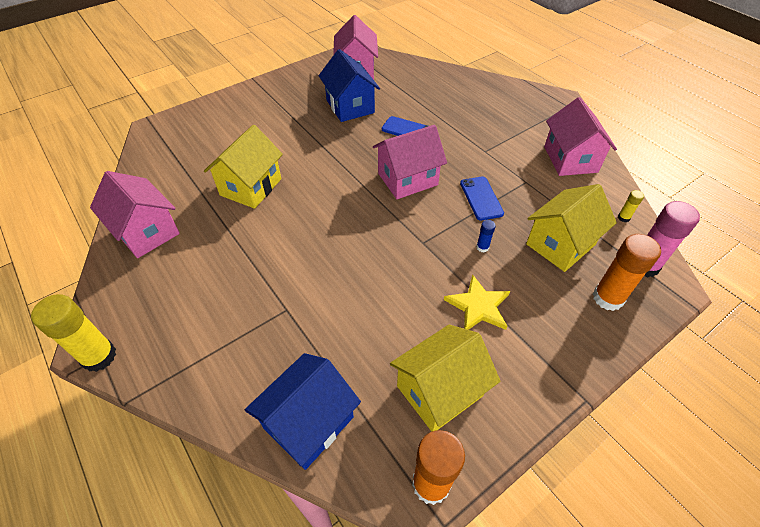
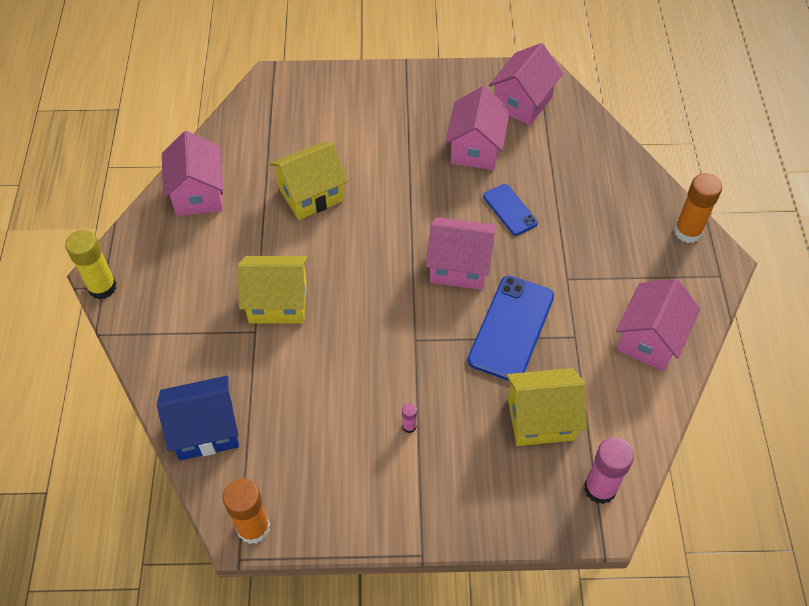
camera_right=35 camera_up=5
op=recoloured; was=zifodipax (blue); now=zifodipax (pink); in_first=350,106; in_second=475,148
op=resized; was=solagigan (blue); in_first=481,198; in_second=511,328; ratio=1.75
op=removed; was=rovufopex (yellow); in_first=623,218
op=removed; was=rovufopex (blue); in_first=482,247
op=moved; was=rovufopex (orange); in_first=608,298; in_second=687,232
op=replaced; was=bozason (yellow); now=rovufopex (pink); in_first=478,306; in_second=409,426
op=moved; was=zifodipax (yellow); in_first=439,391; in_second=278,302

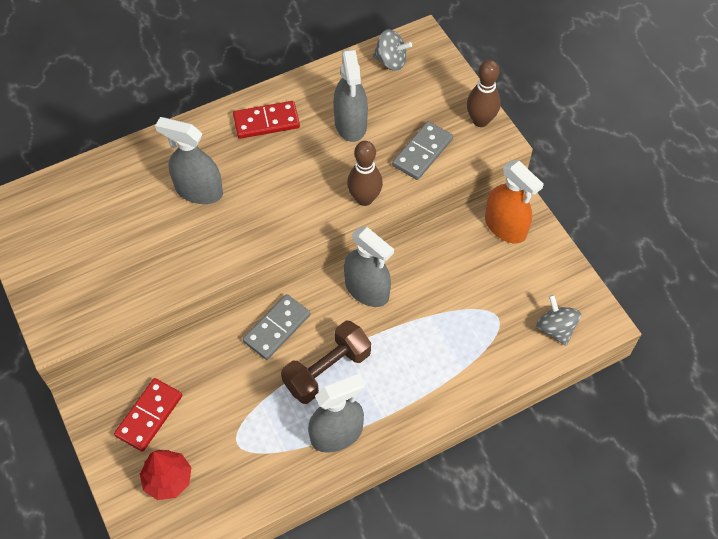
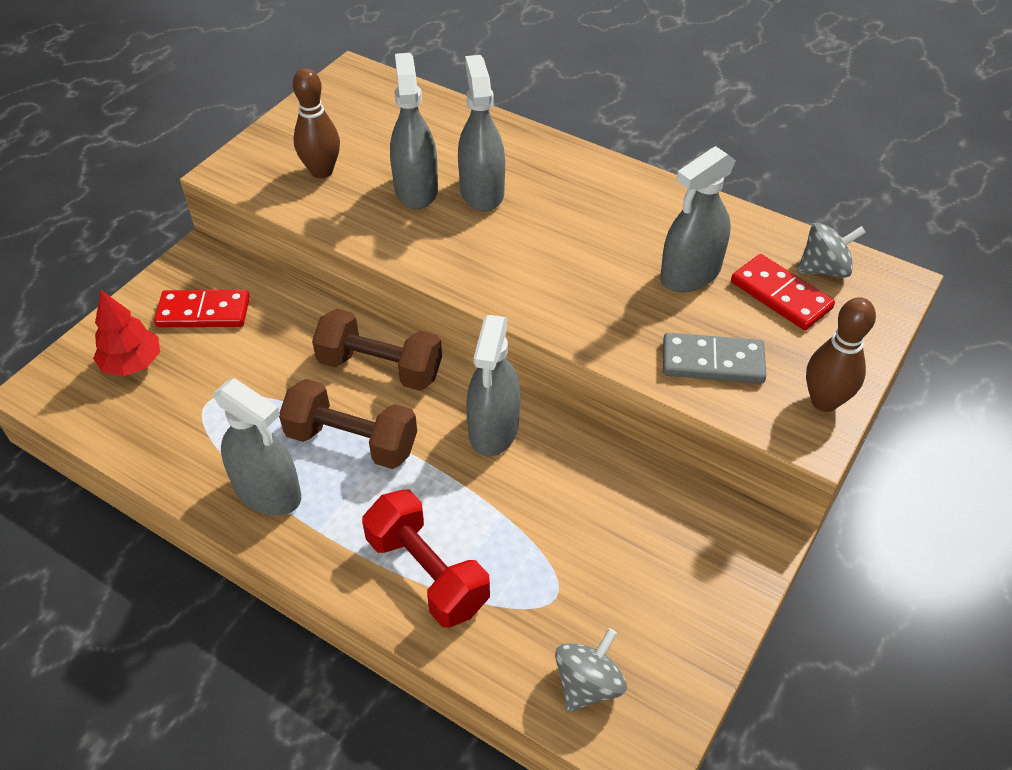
camera_right=60 camera_up=-10
op=turned; was=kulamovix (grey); in_first=391,61; in_second=824,269; clockwise=-90
op=moved; was=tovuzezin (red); in_first=266,122; in_second=781,295
op=moved; was=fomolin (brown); in_first=364,198; in_second=322,171
op=removed; was=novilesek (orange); in_first=505,227
op=replaced; was=tovuzezin (grey); now=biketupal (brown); in_first=277,328; in_second=380,368
op=added; now=novilesek (grey); in_second=416,189
op=added; now=biketupal (red); in_second=427,573

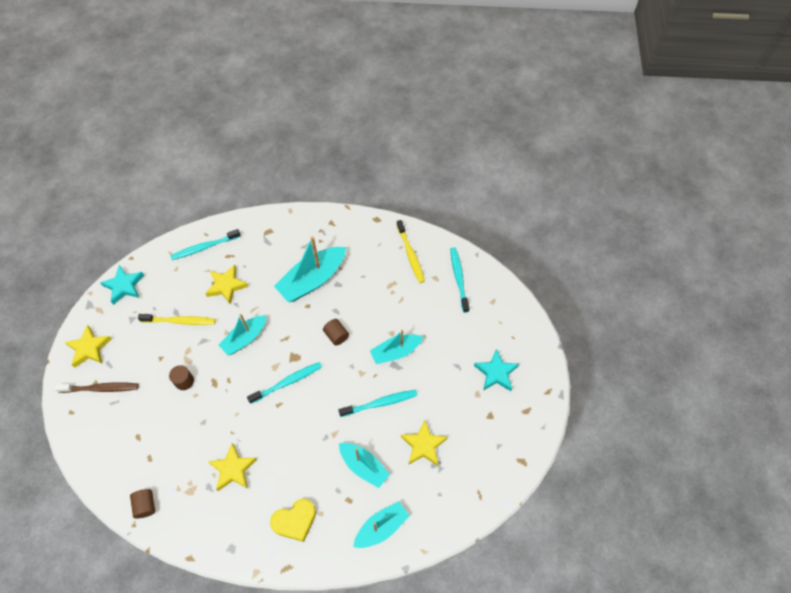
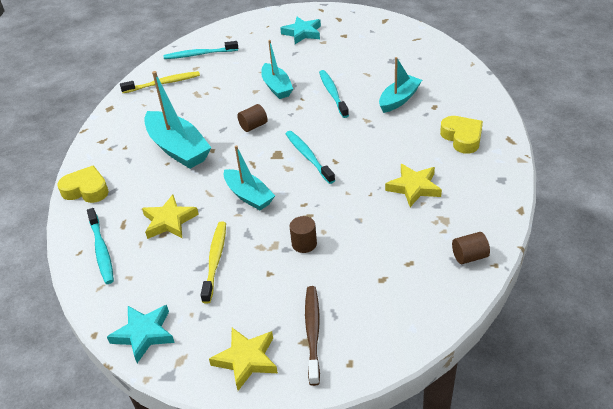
camera_right=-85 camera_up=-20
op=removed; was=bozason (yellow); in_first=423,445
op=removed; was=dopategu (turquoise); in_first=381,527
op=added; now=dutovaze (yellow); in_second=86,190

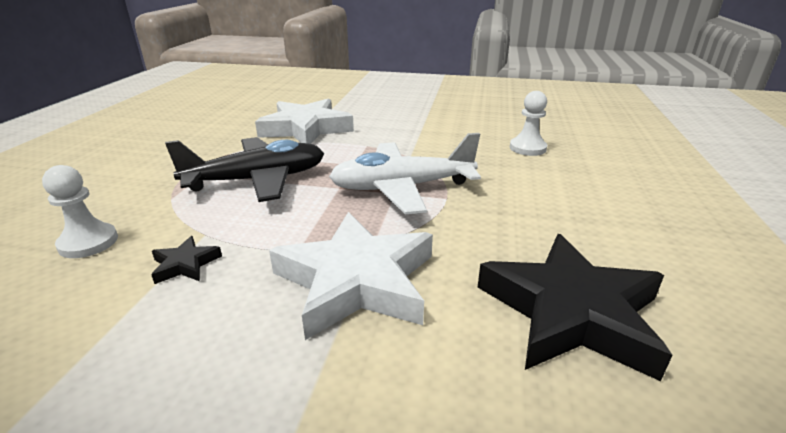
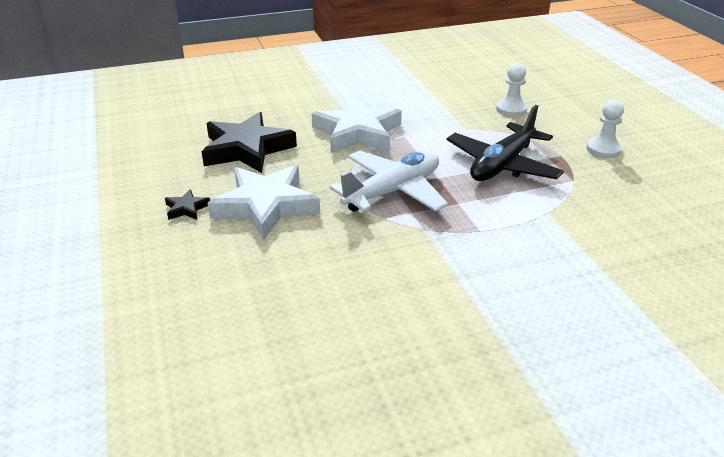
camera_right=150 camera_up=5
op=moved; was=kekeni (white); in_first=527,148; in_second=603,149
op=moved; was=bozason (white); in_first=306,129; in_second=266,206
op=moved; was=bozason (black); in_first=185,264; in_second=186,208

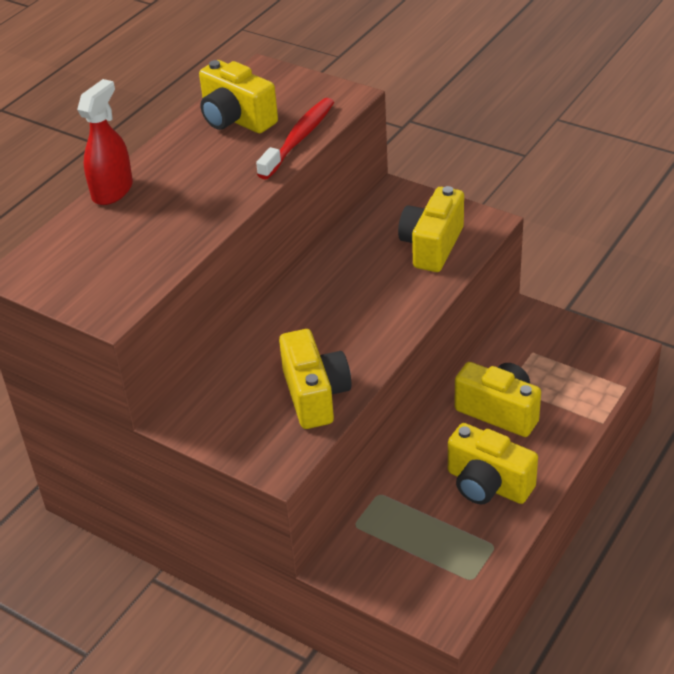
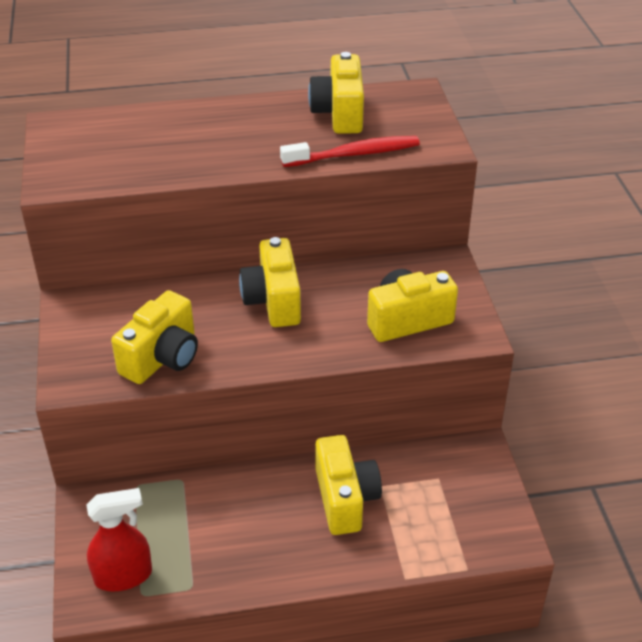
camera_right=45 camera_up=0
op=moved; was=novilesek (red); in_first=112,191; in_second=123,575
op=moved; was=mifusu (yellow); in_first=487,484; in_second=273,301

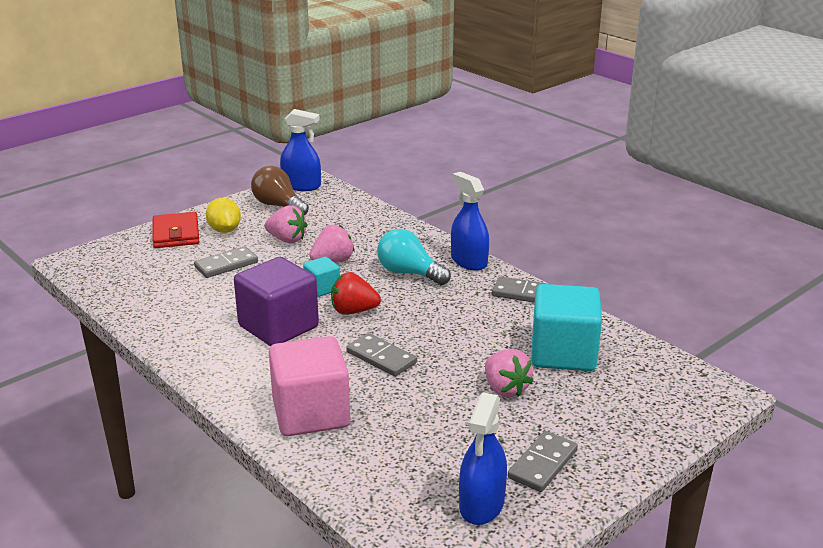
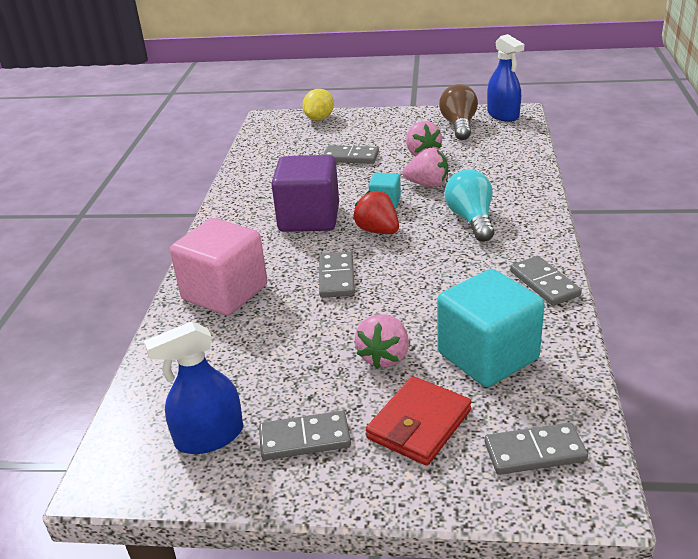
camera_right=50 camera_up=5
op=removed; was=novilesek (blue); in_first=469,261
op=moved; was=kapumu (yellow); in_first=224,230; in_second=319,119
op=moved; was=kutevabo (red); in_first=176,234; in_second=419,424
op=added; now=tovuzezin (grey); in_second=534,452

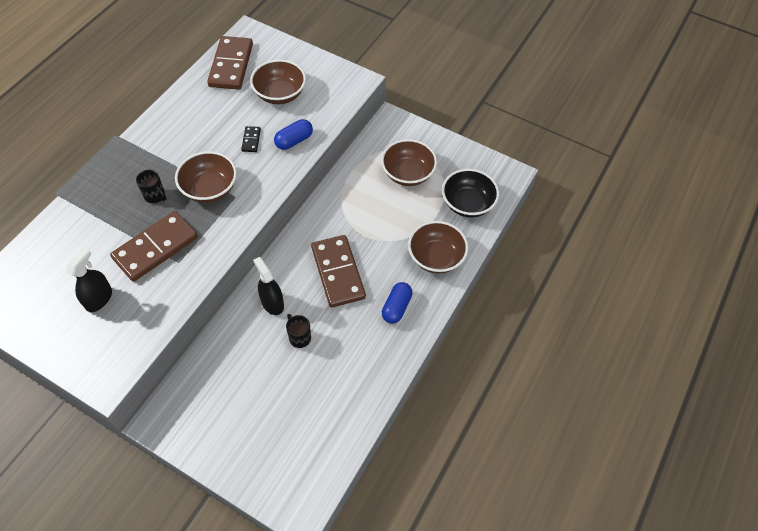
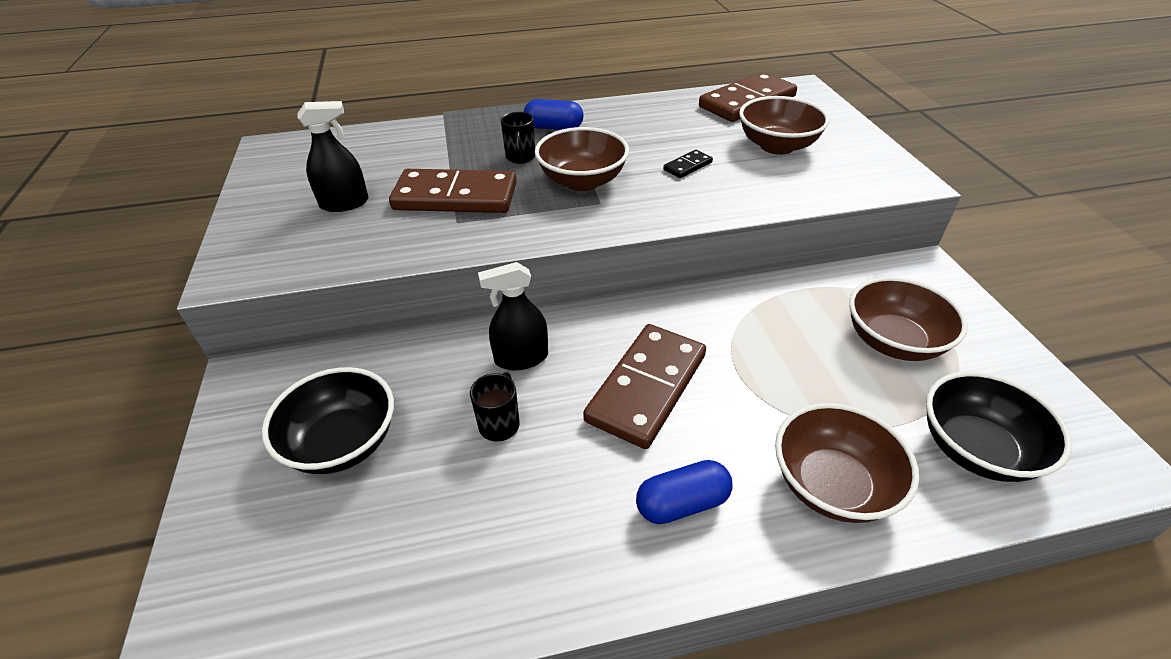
camera_right=50 camera_up=-15
op=moved; was=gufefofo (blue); in_first=294,141; in_second=554,128
op=turned; was=novilesek (black); in_first=272,303; in_second=521,358; clockwise=-120
op=added; now=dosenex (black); in_second=343,443

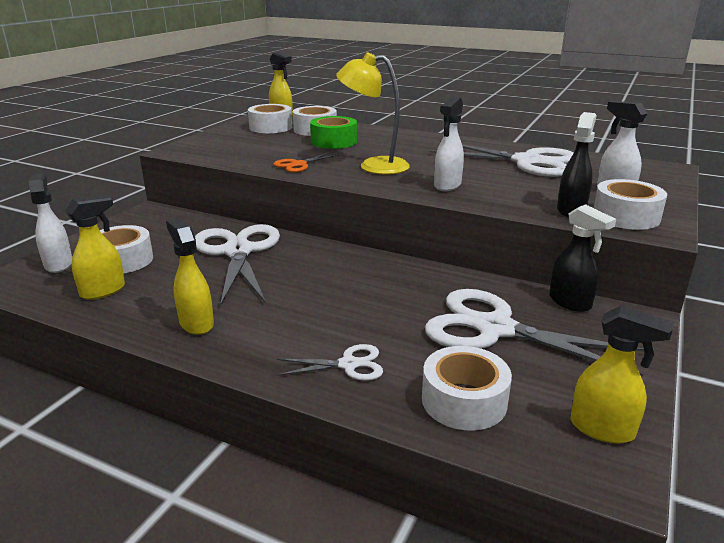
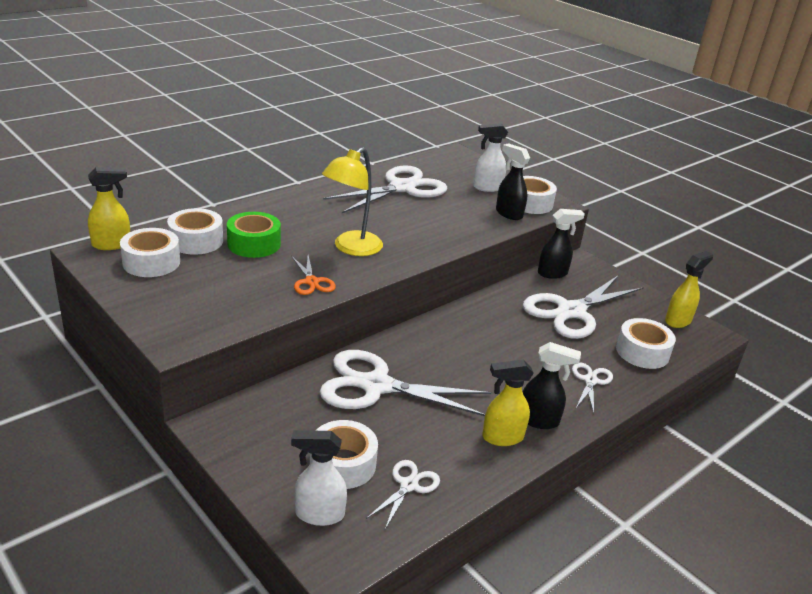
camera_right=-70 camera_up=5
op=removed; was=novilesek (white); in_first=447,186
op=replaced; was=novilesek (yellow); now=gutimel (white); in_first=103,291; in_second=408,485
op=added; now=novilesek (black); in_second=539,420

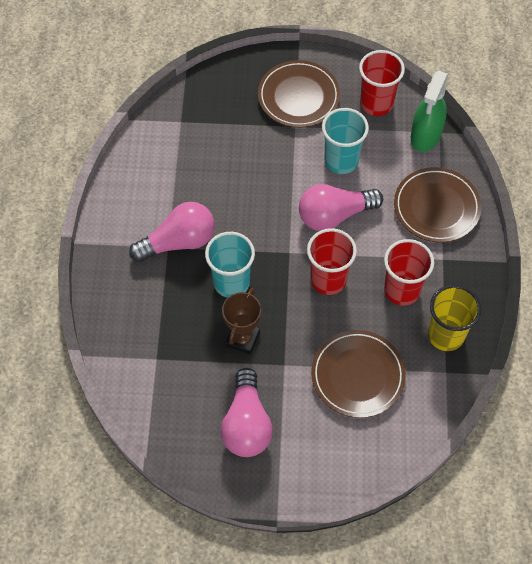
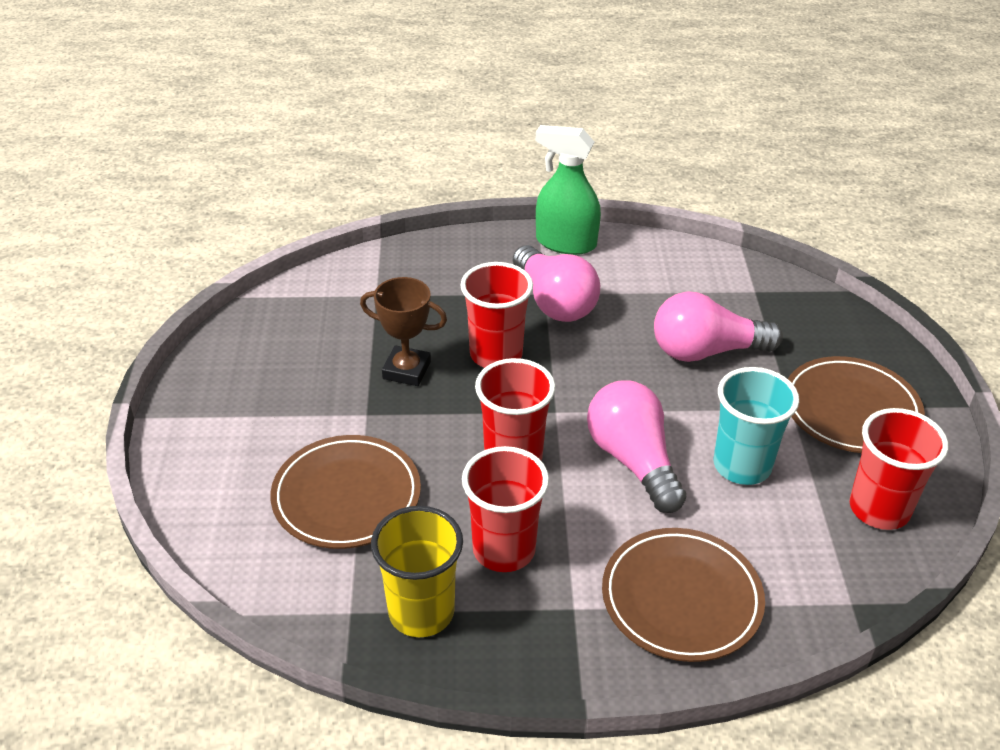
camera_right=85 camera_up=-20
op=moved; was=novilesek (green); in_first=425,135; in_second=565,243
op=recoloured; was=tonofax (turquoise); now=tonofax (red); in_first=231,283; in_second=496,355
op=moved; was=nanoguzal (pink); in_first=247,424; in_second=706,351

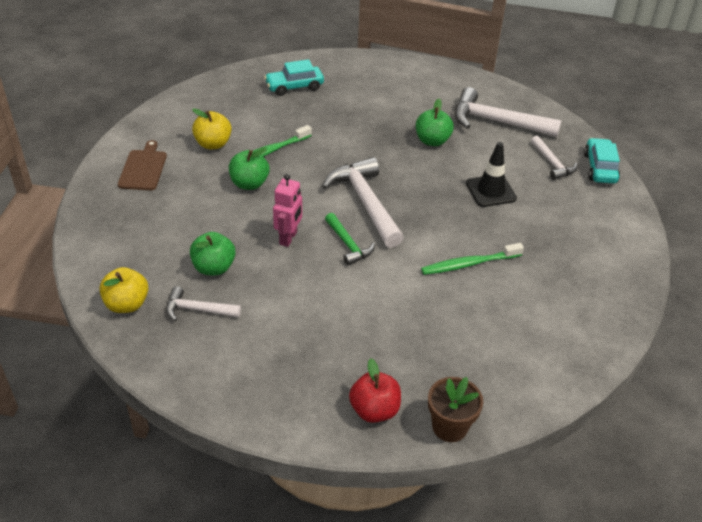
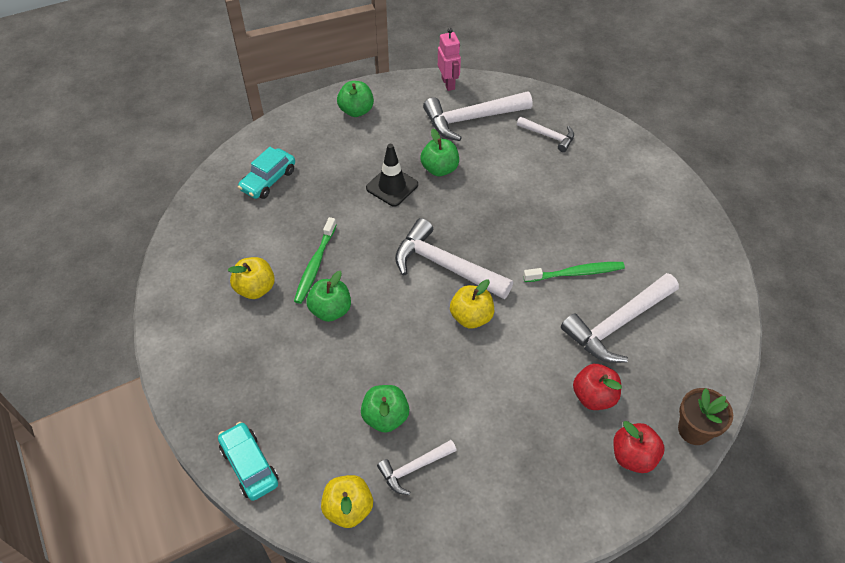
camera_right=-35 camera_up=10
op=moved; was=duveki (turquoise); in_first=599,168; in_second=249,465
op=removed; was=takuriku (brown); in_first=143,168
op=moved; was=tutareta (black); in_first=490,191; in_second=392,186
op=moved; was=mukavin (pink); in_first=288,238; in_second=448,83
op=replaced; was=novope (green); now=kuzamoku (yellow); in_first=348,244; in_second=471,317
op=turned; was=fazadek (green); in_first=469,264; in_second=576,273; clockwise=-135
op=added; now=kuzamoku (green); in_second=356,110
op=added; now=novope (white); in_second=617,324
op=added; now=kuzamoku (red); in_second=594,396

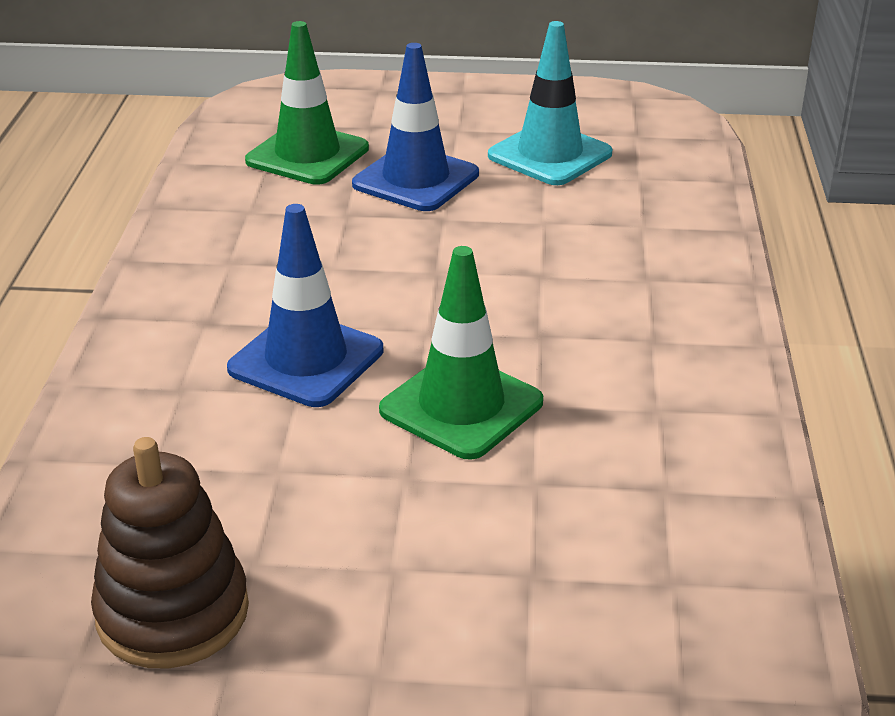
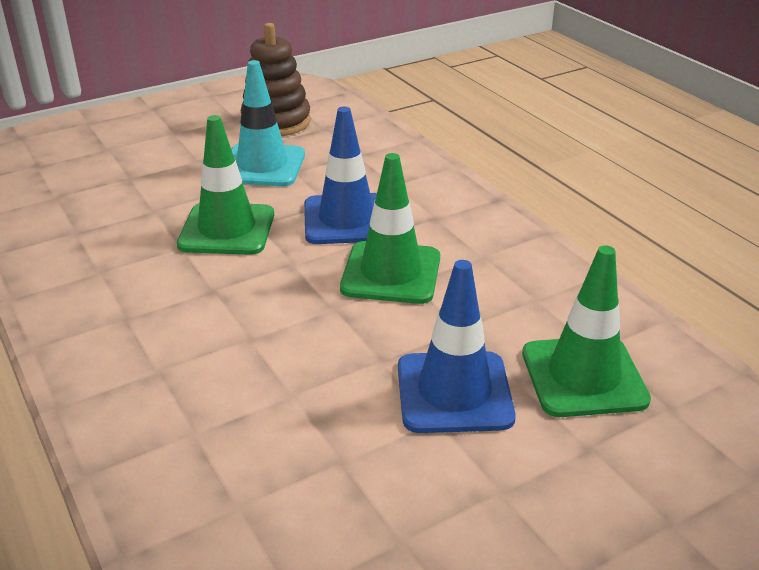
camera_right=145 camera_up=0
op=moved; was=tutareta (turquoise); in_first=550,155; in_second=262,166
op=added; now=tutareta (green); in_second=391,273

